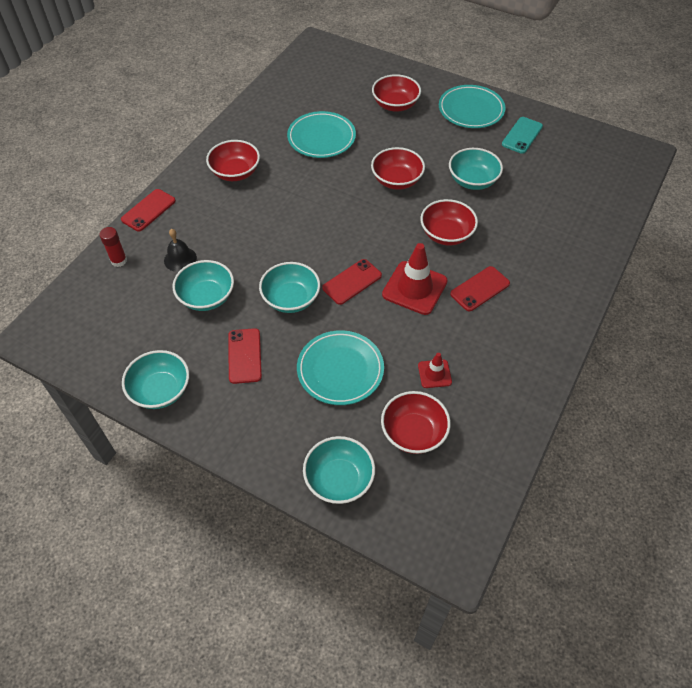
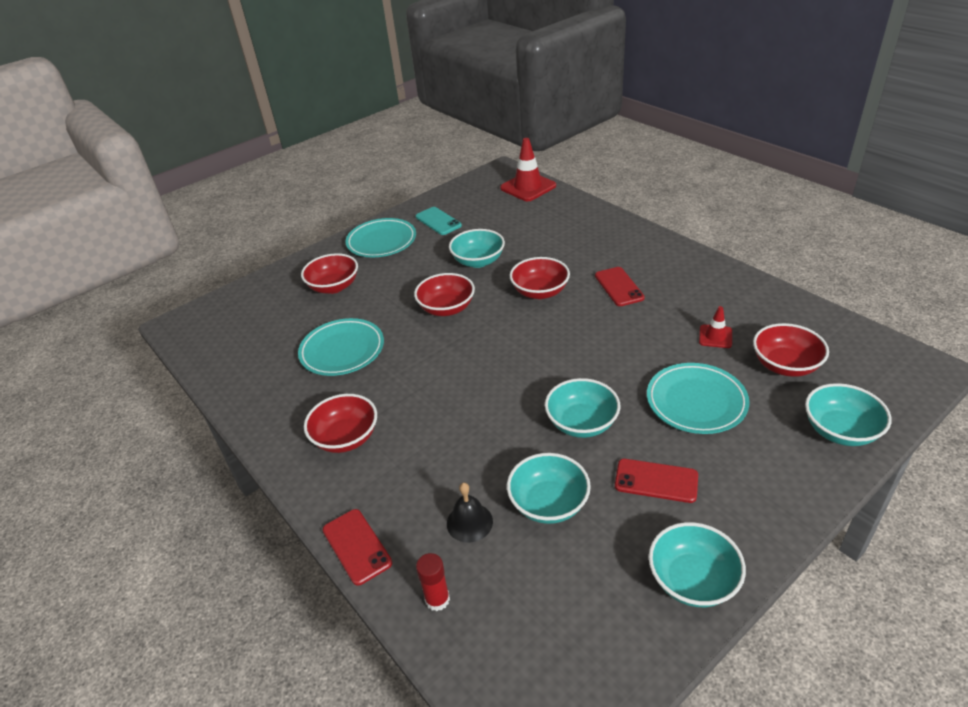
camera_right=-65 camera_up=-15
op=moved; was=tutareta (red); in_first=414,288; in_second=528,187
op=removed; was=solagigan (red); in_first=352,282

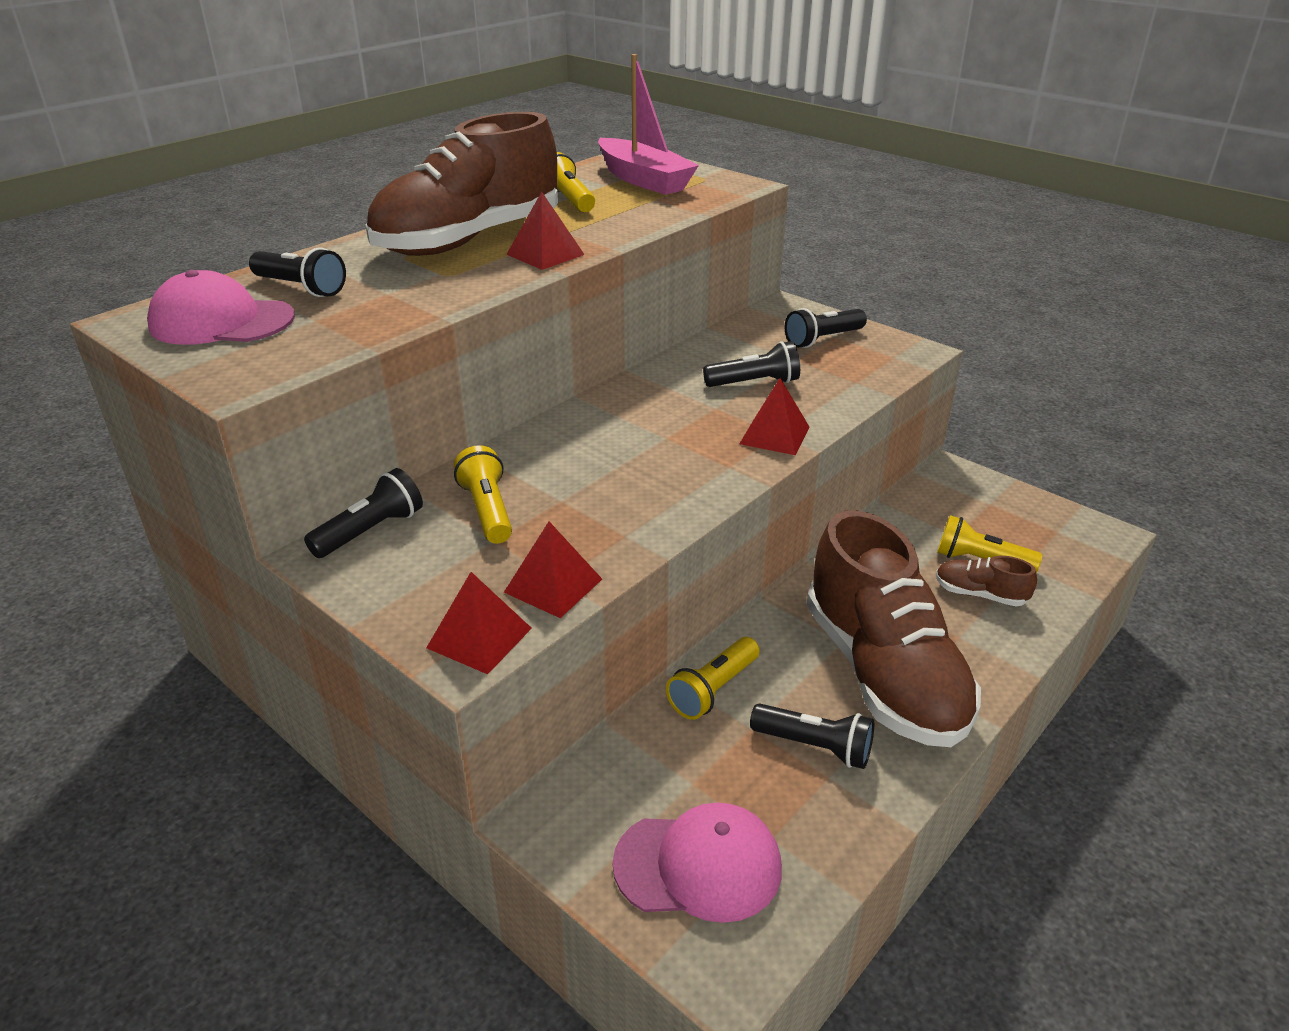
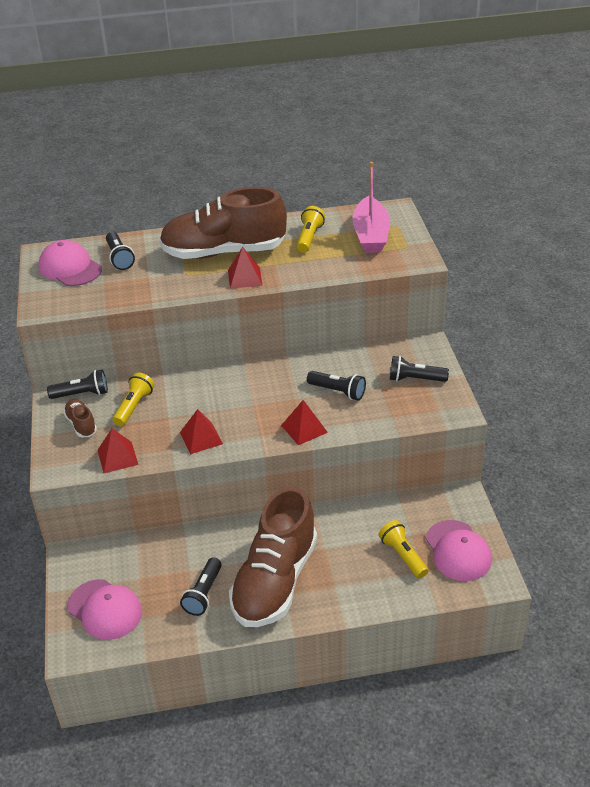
camera_right=40 camera_up=5
op=moved; was=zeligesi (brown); in_first=980,594; in_second=81,424
op=moved; was=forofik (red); in_first=479,637; in_second=201,438
op=removed; was=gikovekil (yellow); in_first=713,690
op=turned; was=gikovekil (black); in_first=815,747; in_second=203,594; clockwise=45
op=added; now=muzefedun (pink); in_second=458,551

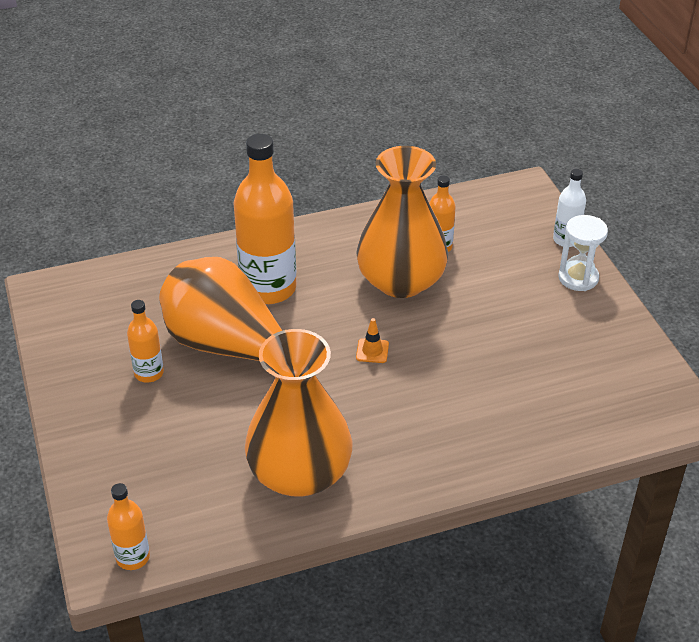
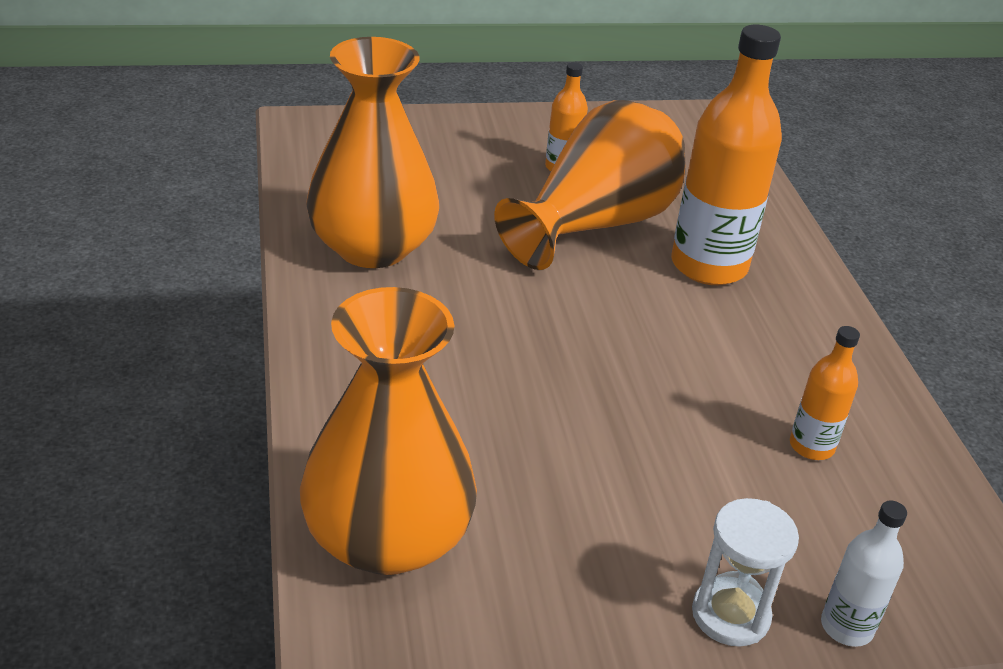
camera_right=95 camera_up=-5
op=moved; was=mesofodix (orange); in_first=401,281; in_second=387,538
op=removed; was=tutareta (orange); in_first=372,351
op=removed; was=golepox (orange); in_first=133,557

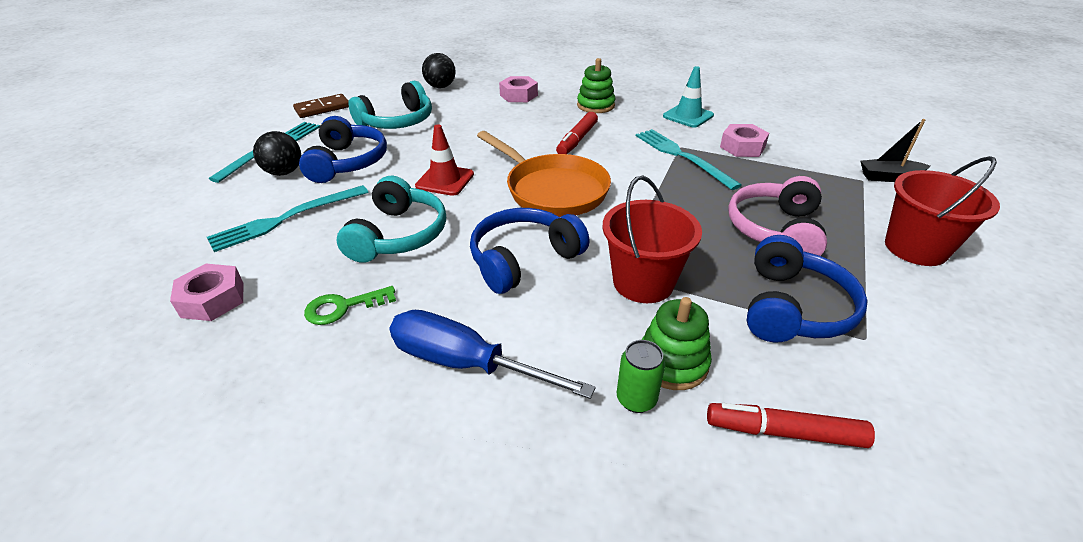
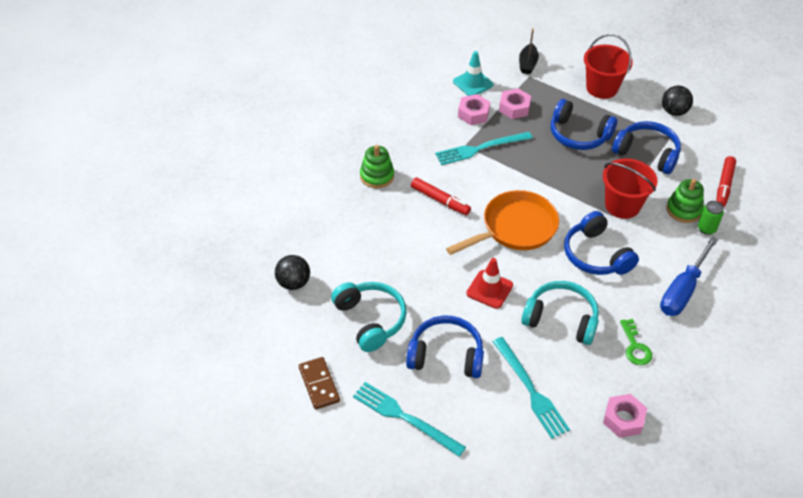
camera_right=-80 camera_up=10
op=moved; was=tutareta (turquoise); in_first=688,116; in_second=473,83
op=moved; was=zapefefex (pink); in_first=518,95; in_second=514,108
op=moved; was=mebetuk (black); in_first=284,172; in_second=674,111
op=recoloured; was=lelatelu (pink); now=lelatelu (blue); in_first=776,230; in_second=578,135

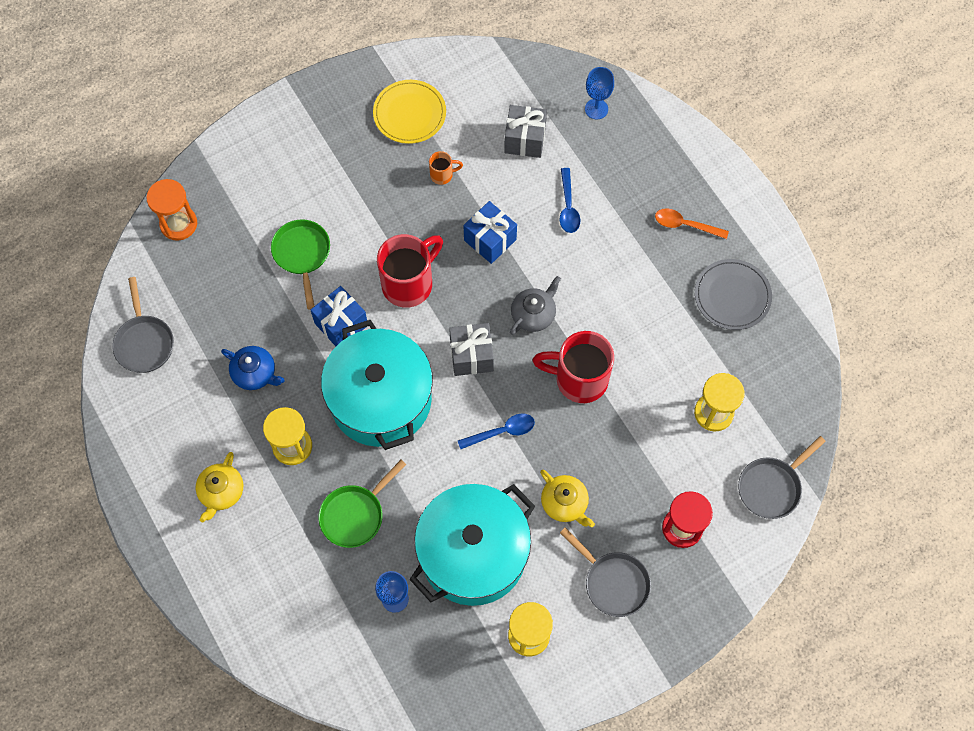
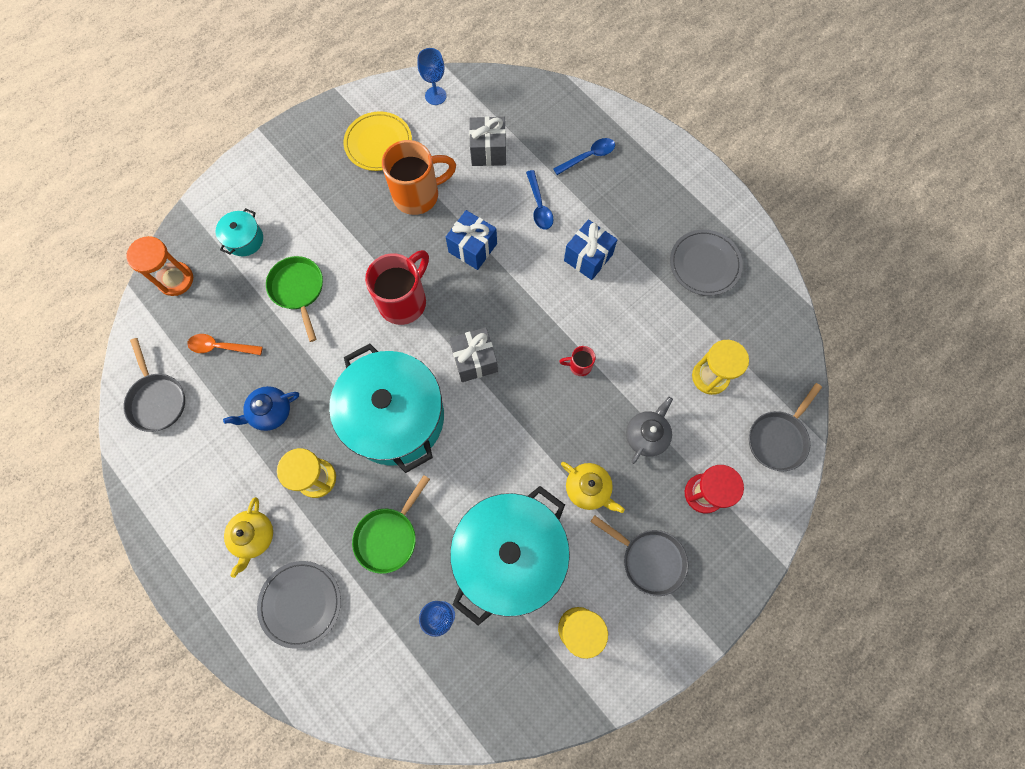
camera_right=-10 camera_up=5
op=moved; was=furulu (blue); in_first=596,109; in_second=435,96
op=resized; was=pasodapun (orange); in_first=442,175; in_second=418,195; ratio=2.18
op=moved; was=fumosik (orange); in_first=685,225; in_second=220,347
op=moved; was=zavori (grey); in_first=534,314; in_second=647,435
op=moved; was=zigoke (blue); in_first=341,324; in_second=588,257
op=resized; was=pasodapun (red); in_first=579,379; in_second=579,365; ratio=0.46
op=turned; was=zavori (blue); in_first=255,373; in_second=270,412; clockwise=135
op=moved; was=fumosik (blue); in_first=502,431; in_second=588,156
op=added; now=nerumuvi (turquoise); in_second=244,239
op=added; now=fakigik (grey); in_second=300,603

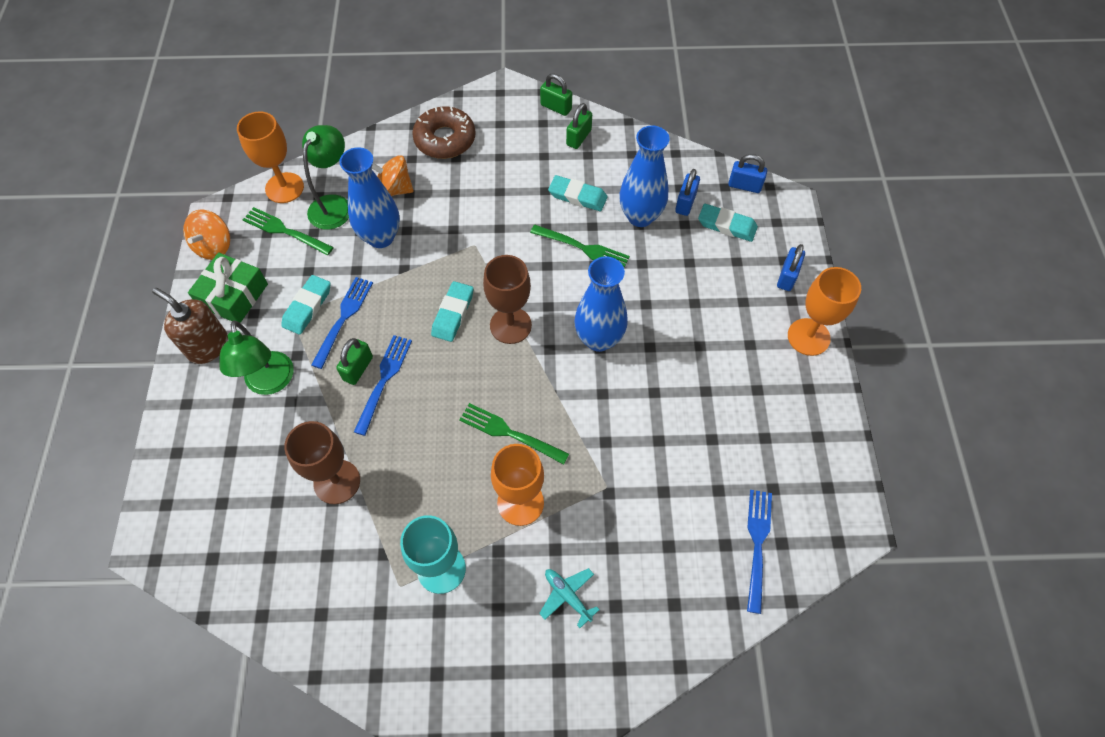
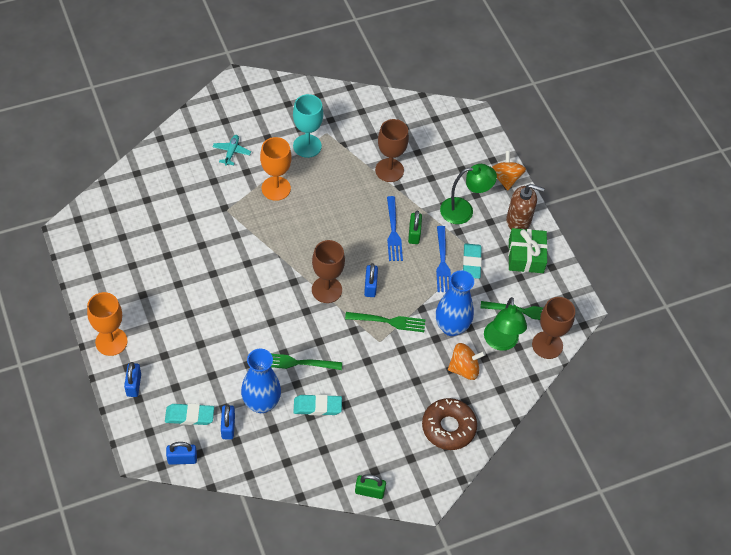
camera_right=155 camera_up=-5
op=removed; was=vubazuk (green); in_first=578,138
op=recoloured; was=furulu (orange); now=furulu (brown); in_first=284,188; in_second=547,345
op=moved; was=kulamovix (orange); in_first=214,246; in_second=505,178
op=removed; was=mesofodix (blue); in_first=599,339
op=replaced; was=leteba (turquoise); now=vubazuk (blue); in_first=453,314; in_second=370,286
op=turned; was=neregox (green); in_first=270,383; in_second=464,210; clockwise=120
op=moved; was=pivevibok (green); in_first=509,433; in_second=388,321
op=removed; was=pivevibok (blue); in_first=757,544
op=turned; was=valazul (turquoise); in_first=567,596; in_second=231,152; clockwise=-105

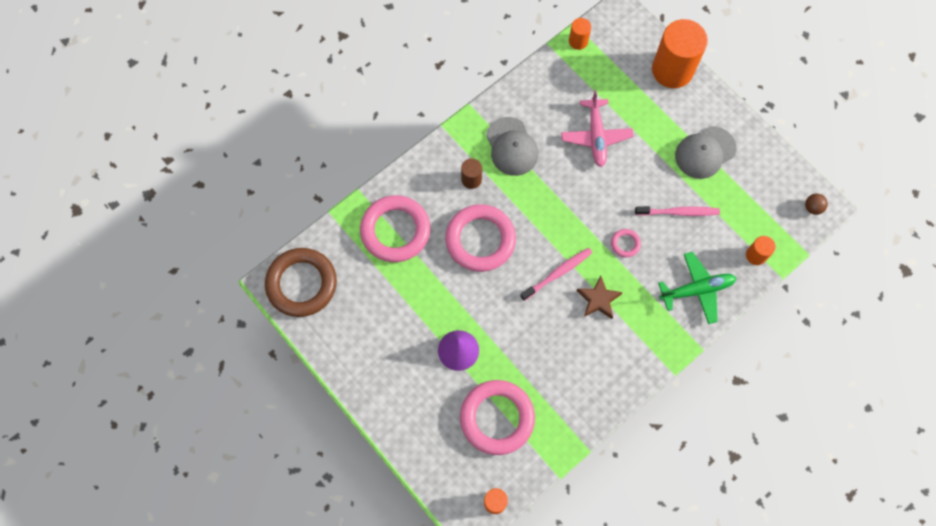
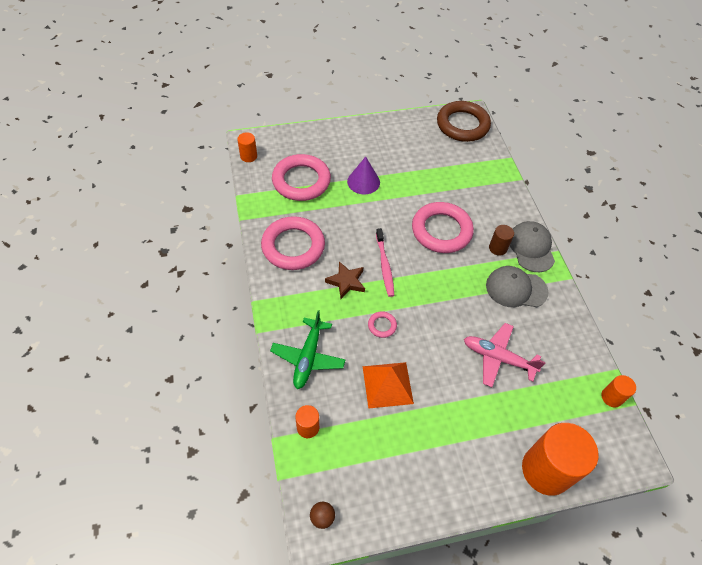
camera_right=115 camera_up=-15
op=moved; was=muzefedun (grey); in_first=705,152; in_second=531,248
op=moved; was=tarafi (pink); in_first=395,231; in_second=293,246
op=replaced; was=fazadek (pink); now=forofik (orange); in_first=678,212; in_second=387,384

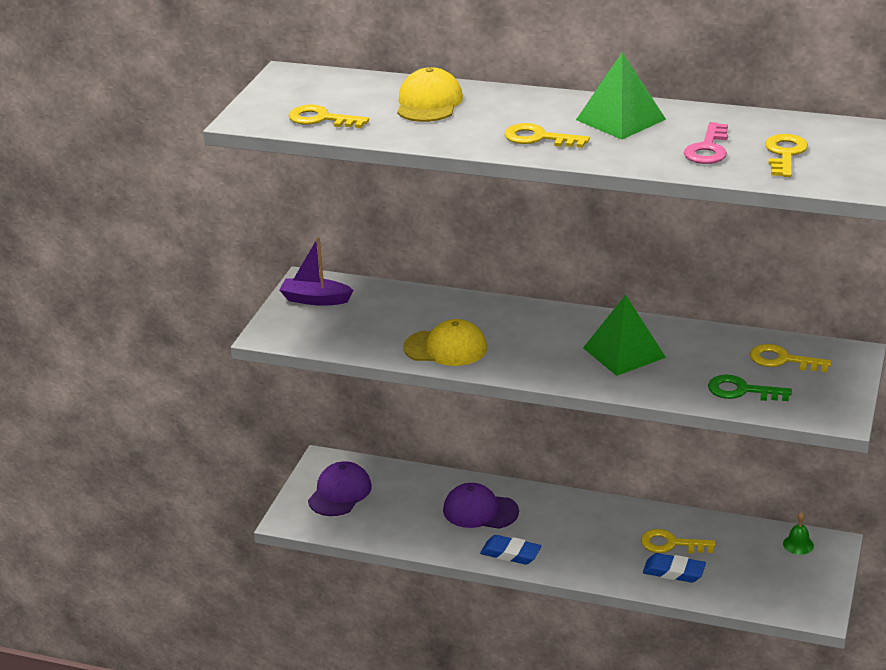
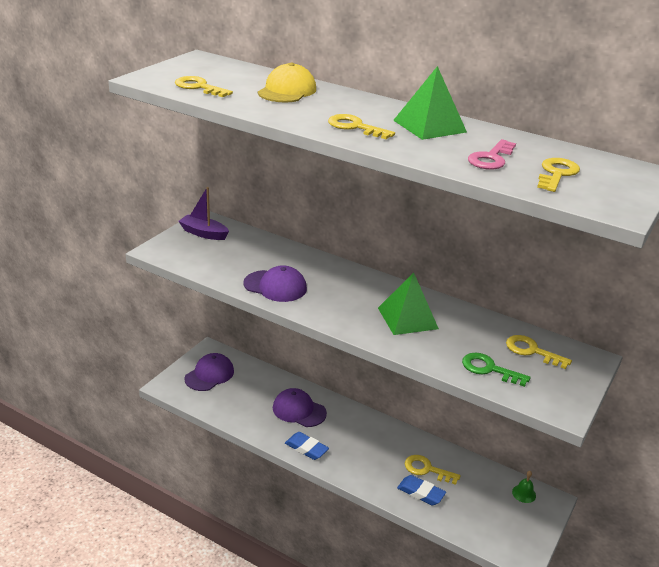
camera_right=10 camera_up=0
op=recoloured; was=muzefedun (yellow); now=muzefedun (purple); in_first=446,348; in_second=275,286

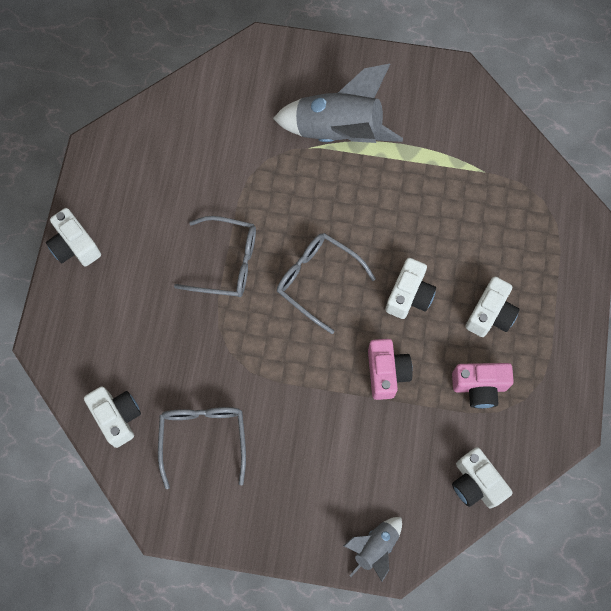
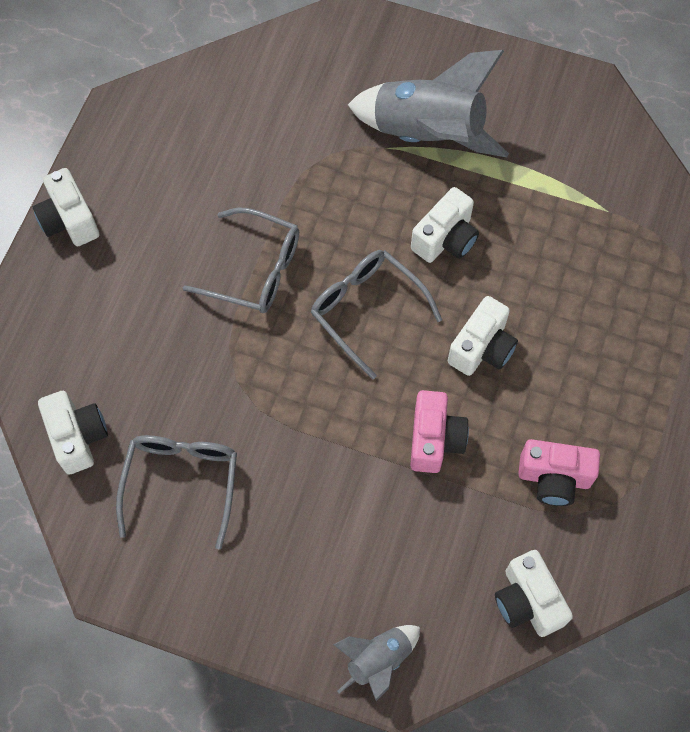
camera_right=10 camera_up=-5
op=moved; was=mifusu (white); in_first=490,314; in_second=445,239

